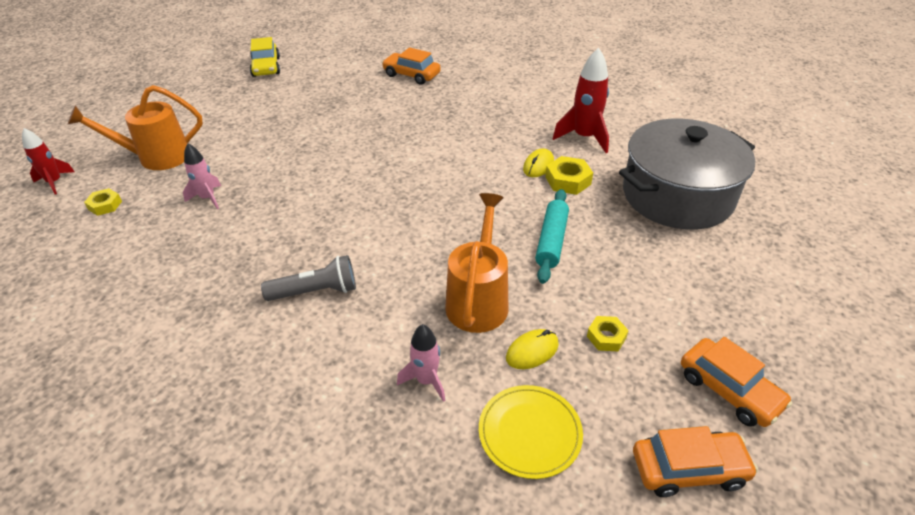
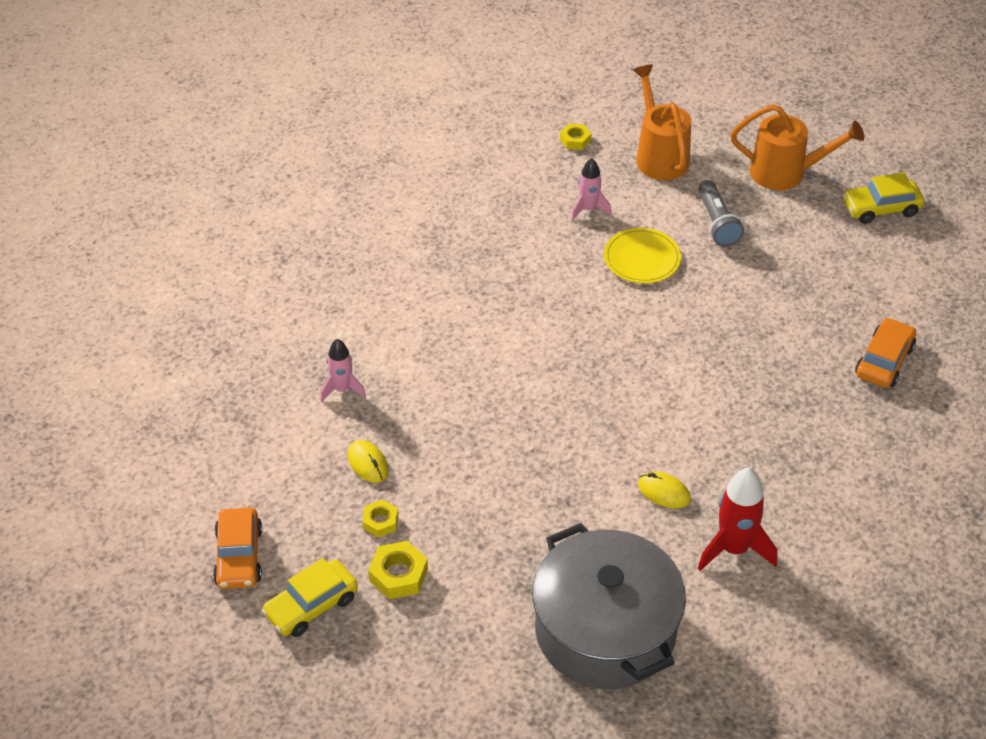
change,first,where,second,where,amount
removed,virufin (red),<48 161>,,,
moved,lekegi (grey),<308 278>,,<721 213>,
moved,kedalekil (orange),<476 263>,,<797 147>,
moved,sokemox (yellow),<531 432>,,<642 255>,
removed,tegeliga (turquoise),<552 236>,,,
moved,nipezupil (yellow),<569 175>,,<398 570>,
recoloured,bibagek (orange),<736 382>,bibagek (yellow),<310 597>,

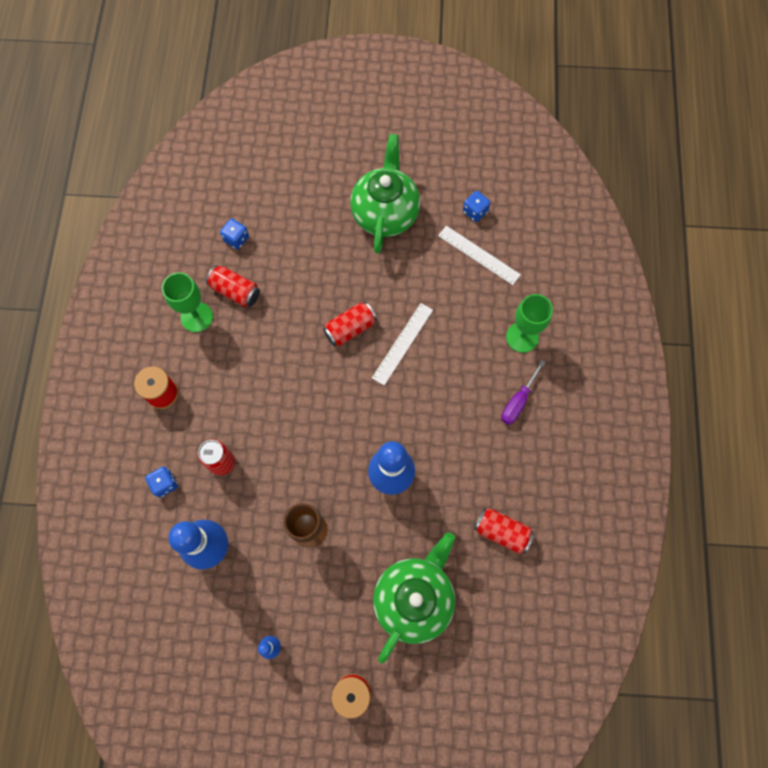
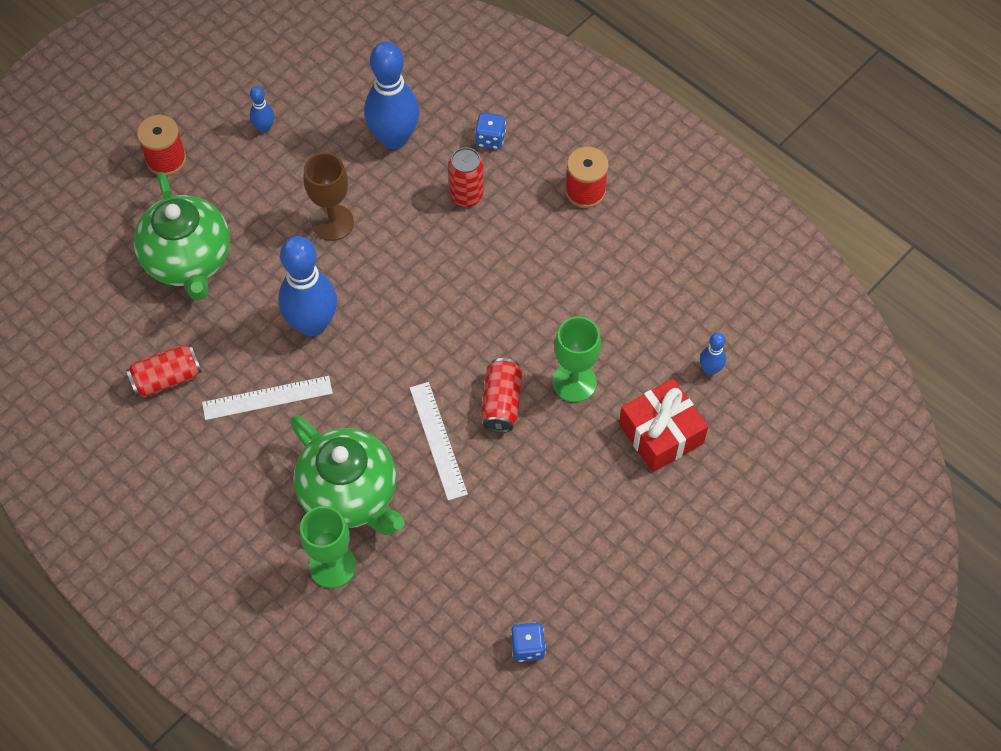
change,first,where,second,where,amount
moved,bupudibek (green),<187 302>,,<576 359>,
removed,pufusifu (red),<233 286>,,,
replaced,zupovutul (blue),<234 233>,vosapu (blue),<713 353>,
moved,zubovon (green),<385 194>,,<347 475>,
moved,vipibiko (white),<479 255>,,<267 398>,
removed,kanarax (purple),<523 392>,,,
added,,,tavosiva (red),<663 425>,

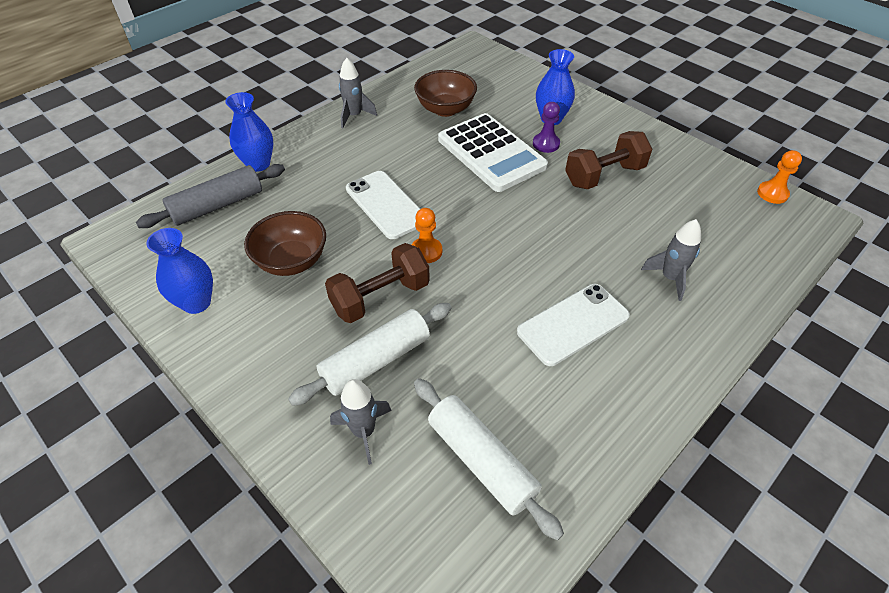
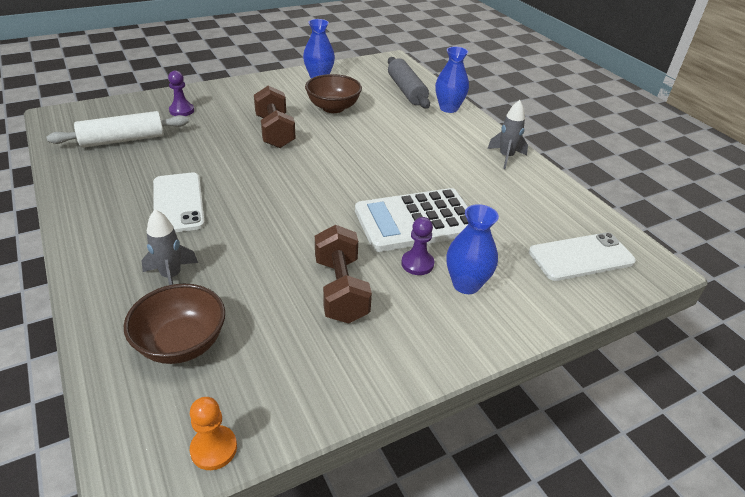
change,first,where,second,where,amount
removed,tegeliga (white),<370 354>,,,
replaced,virufin (grey),<361 422>,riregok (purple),<181 93>,
moved,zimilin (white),<383 205>,,<582 256>,
removed,riregok (orange),<427 235>,,,
moved,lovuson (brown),<445 93>,,<174 324>,

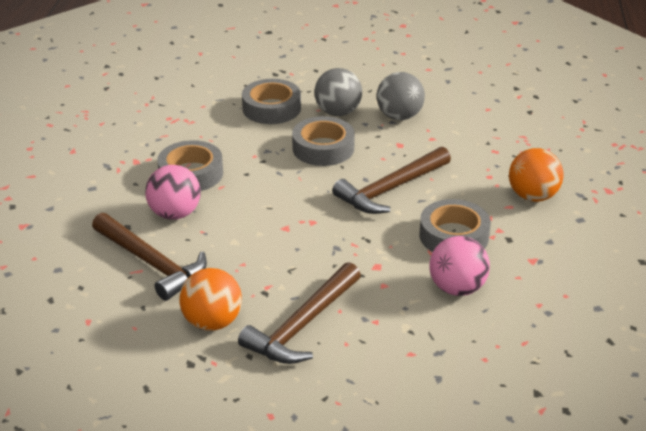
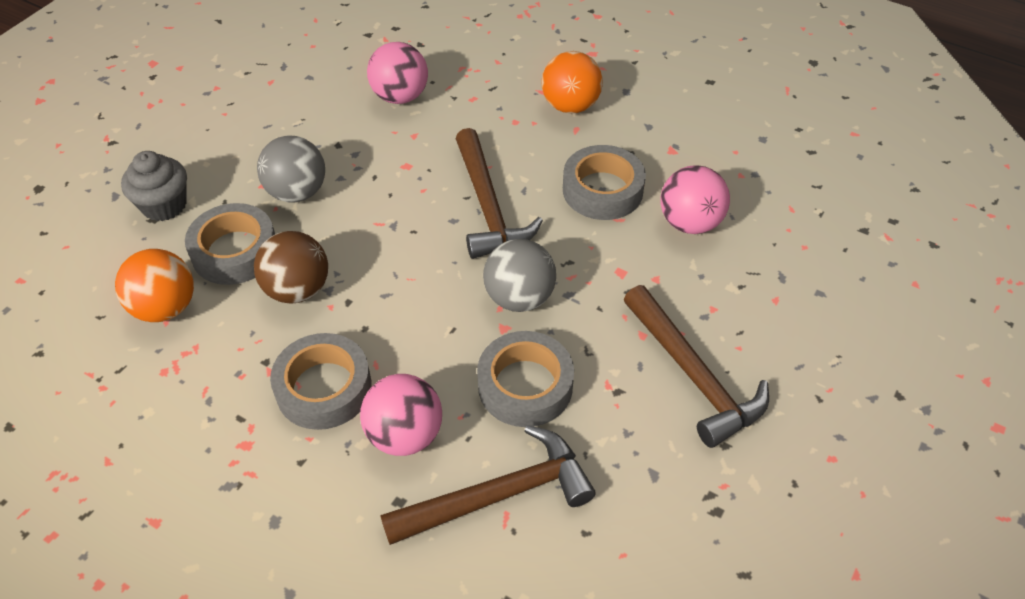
change,first,where,second,where,amount
moved,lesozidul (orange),<210 299>,,<154 285>,
moved,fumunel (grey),<323 141>,,<525 379>,
moved,lesozidul (grey),<401 96>,,<519 275>,
added,,,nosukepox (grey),<154 186>,
added,,,lesozidul (brown),<291 267>,
added,,,lesozidul (pink),<397 73>,

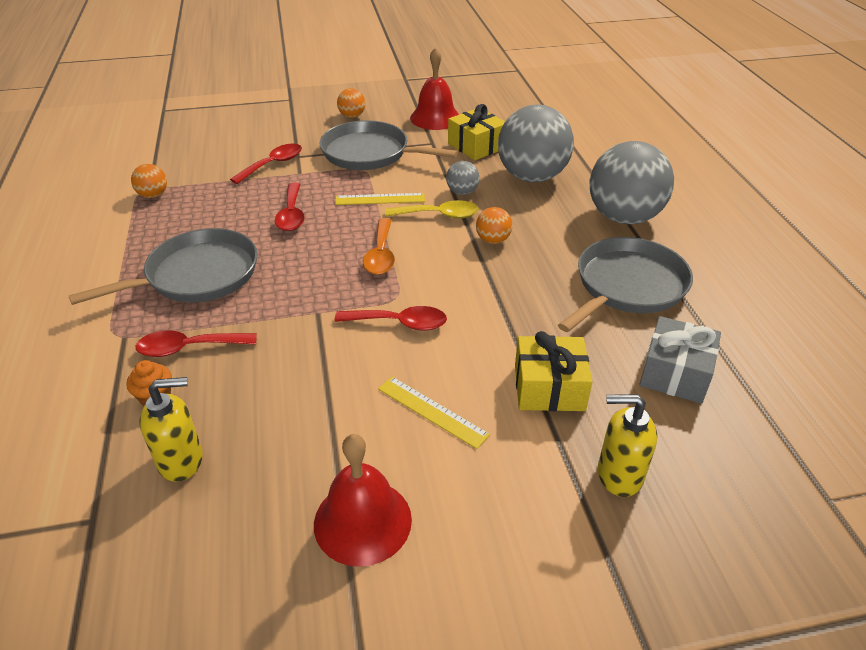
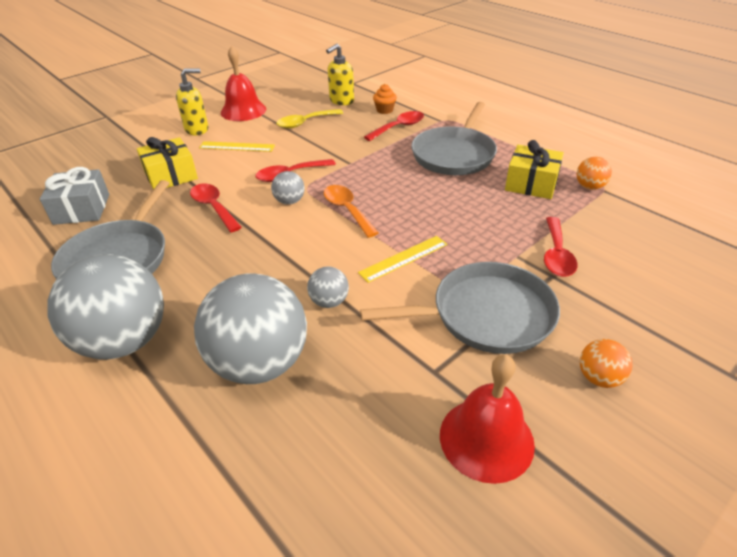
change,first,where,second,where,amount
moved,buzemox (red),<290 206>,,<216 208>,
moved,buzemox (yellow),<432 209>,,<309 119>,
moved,tavosiva (yellow),<476 132>,,<534 169>,
removed,lesozidul (orange),<494 225>,,,
moved,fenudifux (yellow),<627 445>,,<192 101>,
added,,,lesozidul (grey),<288 188>,

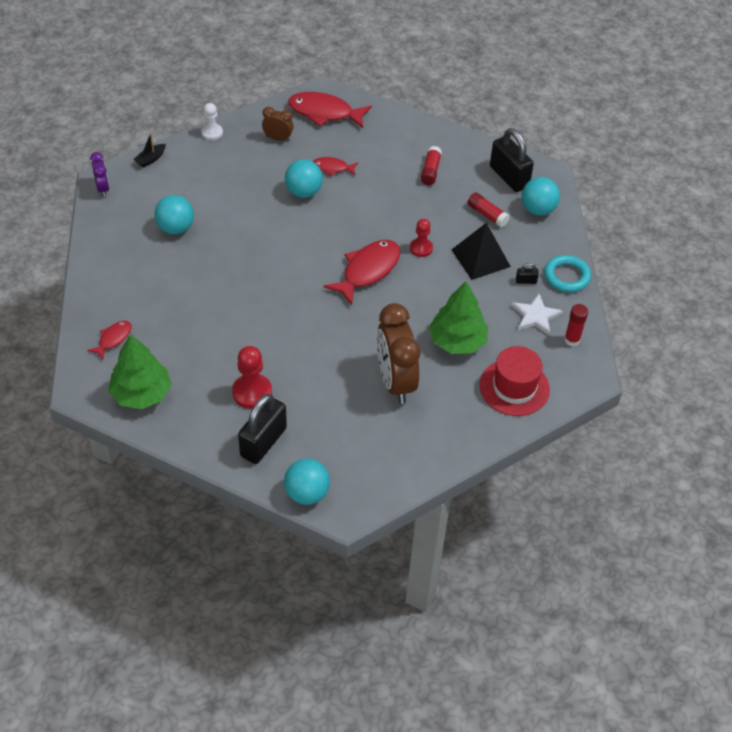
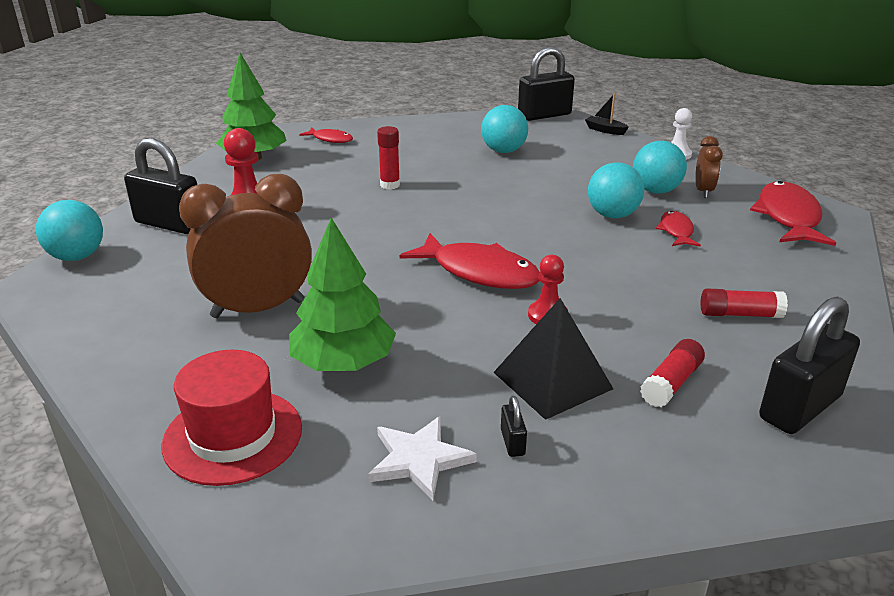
change,first,where,second,where,amount
replaced,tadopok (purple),<99 174>,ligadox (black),<546 84>,
moved,lesozidul (turquoise),<541 196>,,<660 167>,
removed,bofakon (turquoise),<567 273>,,,
moved,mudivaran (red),<576 325>,,<388 157>,

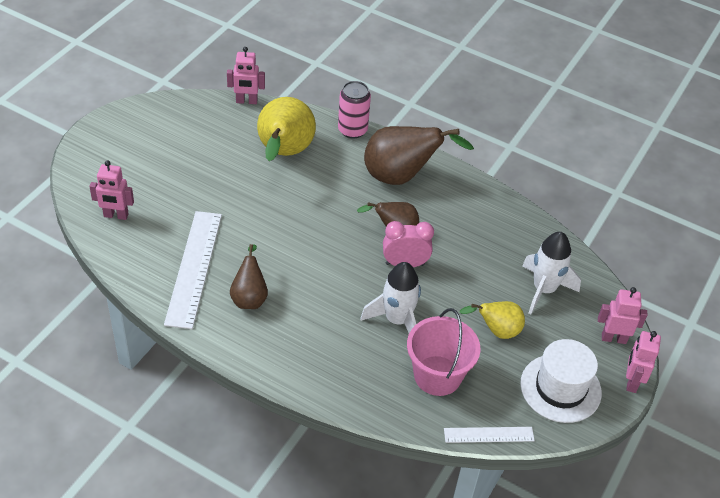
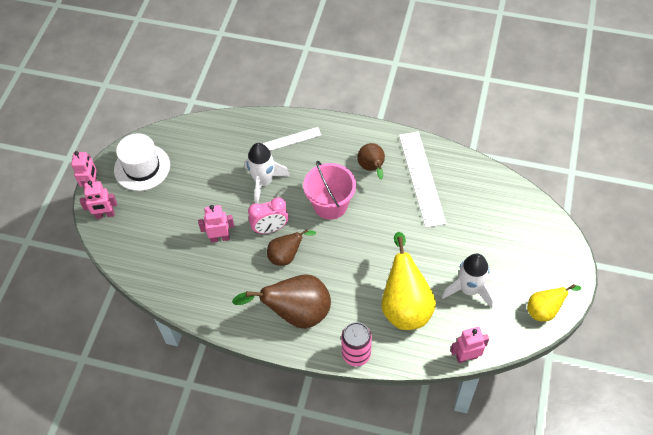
change,first,where,second,where,amount
moved,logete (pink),<111 190>,,<216 224>,
moved,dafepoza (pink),<443 352>,,<329 190>,
moved,vipibiko (white),<489 435>,,<291 139>,
moved,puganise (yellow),<492 320>,,<554 303>,
moved,virufin (white),<551 273>,,<468 280>,

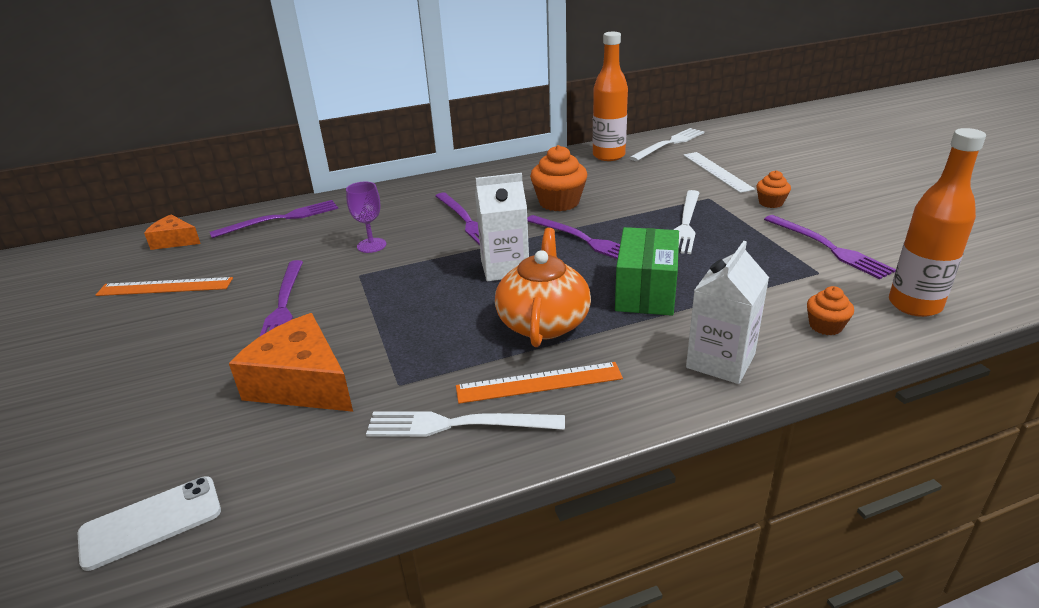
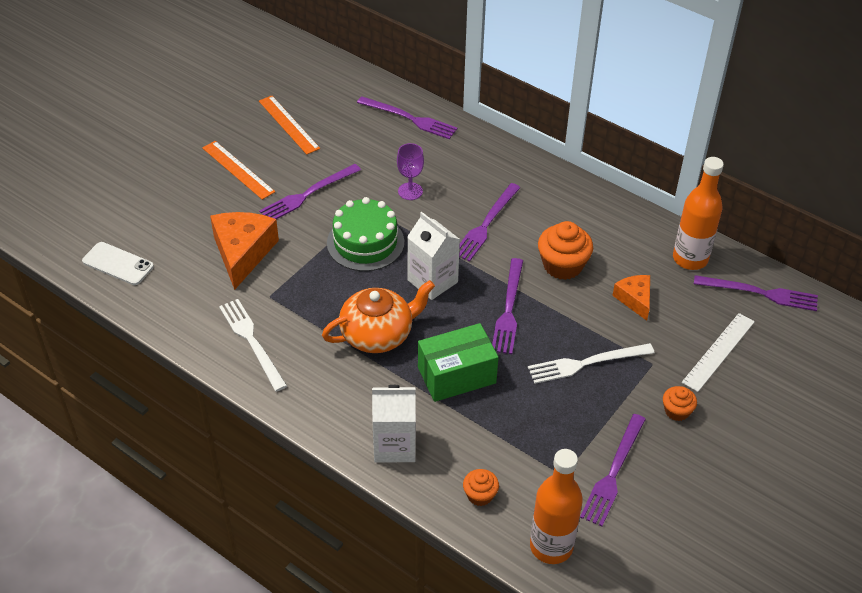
change,first,where,second,where,amount
moved,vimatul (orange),<172 232>,,<631 298>,
moved,vipibiko (orange),<539 383>,,<238 170>,
recoloured,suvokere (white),<666 144>,suvokere (purple),<756 293>,
added,,,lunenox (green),<365 234>,

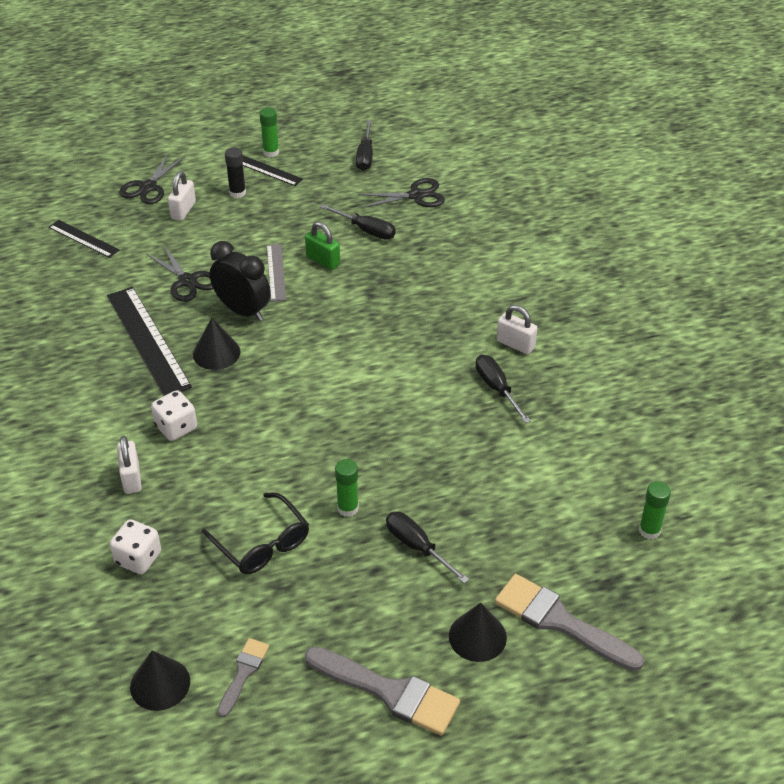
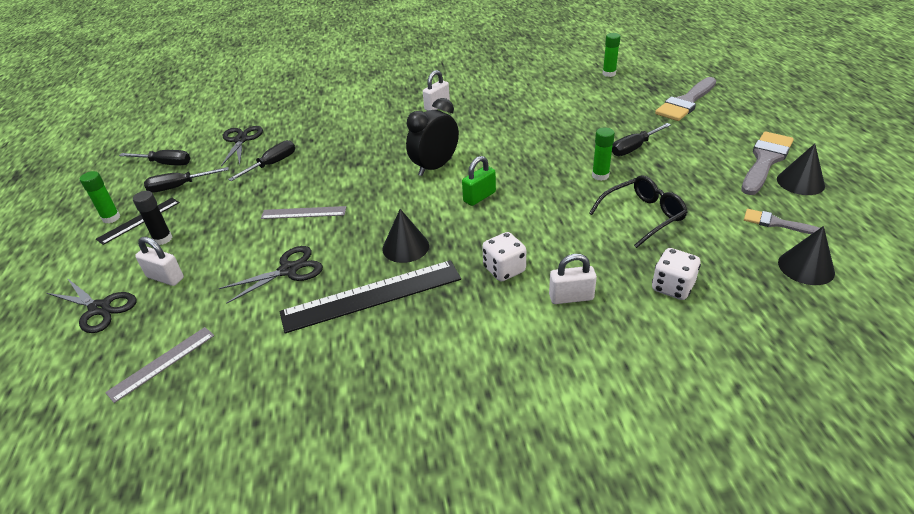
change,first,where,second,where,amount
recoloured,vipibiko (black),<84 239>,vipibiko (grey),<160 365>,
moved,tadopok (black),<240 281>,,<432 137>,
moved,ligadox (green),<322 246>,,<479 181>,
moved,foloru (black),<478 632>,,<801 169>,
moved,kanarax (black),<503 389>,,<186 179>,

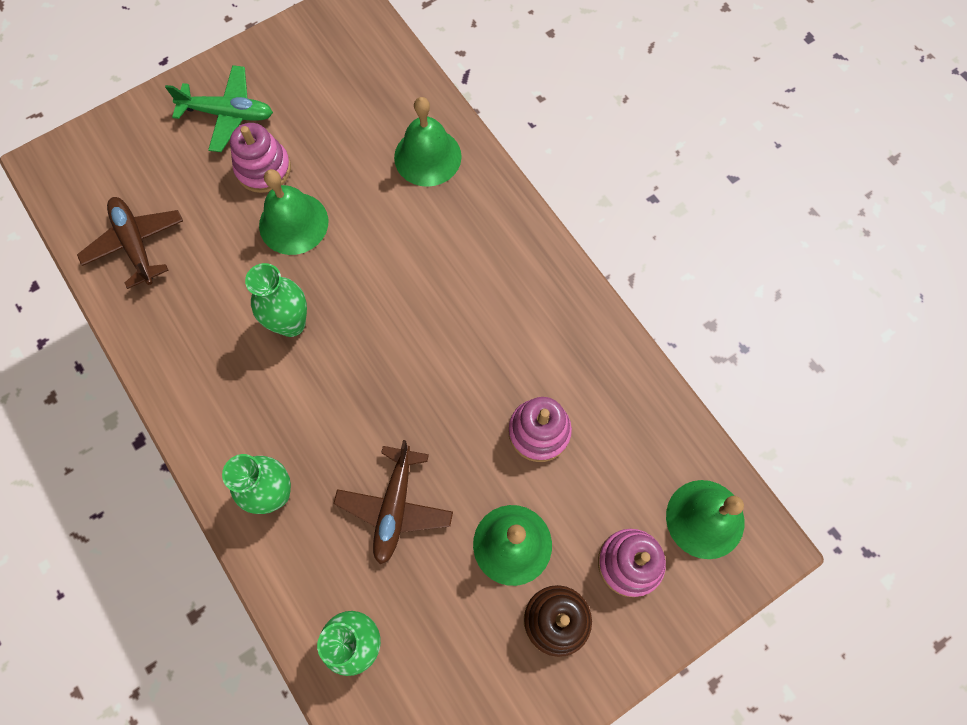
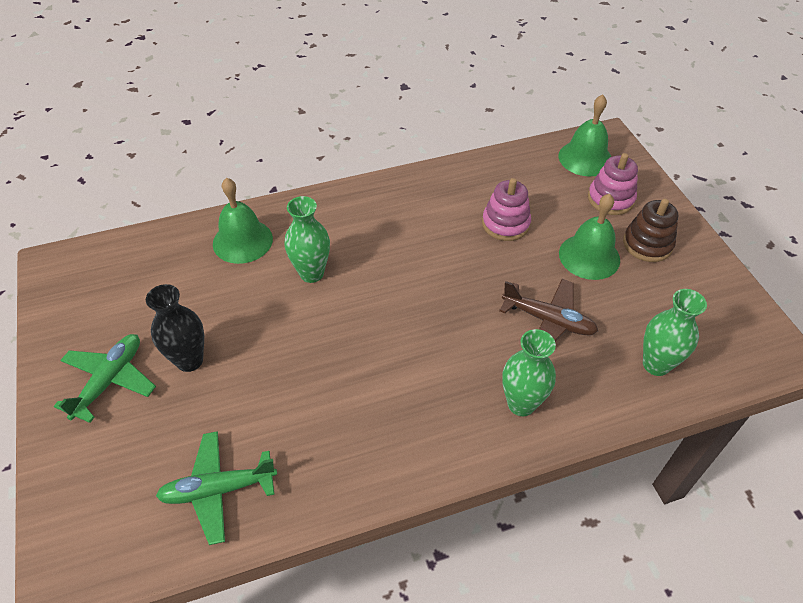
change,first,where,second,where,amount
recoloured,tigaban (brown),<130 243>,tigaban (green),<216 488>,
replaced,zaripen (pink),<260 158>,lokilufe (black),<175 328>,
moved,lokilufe (green),<276 300>,,<307 239>,
removed,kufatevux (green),<293 212>,,,

